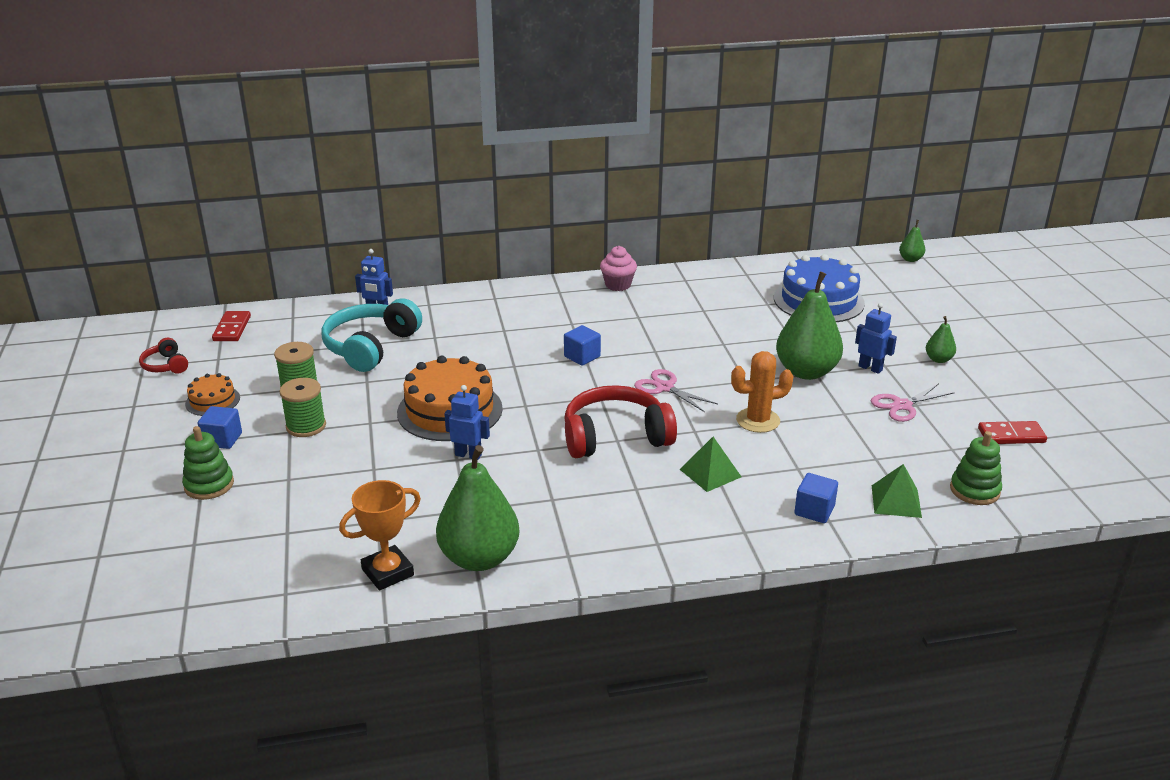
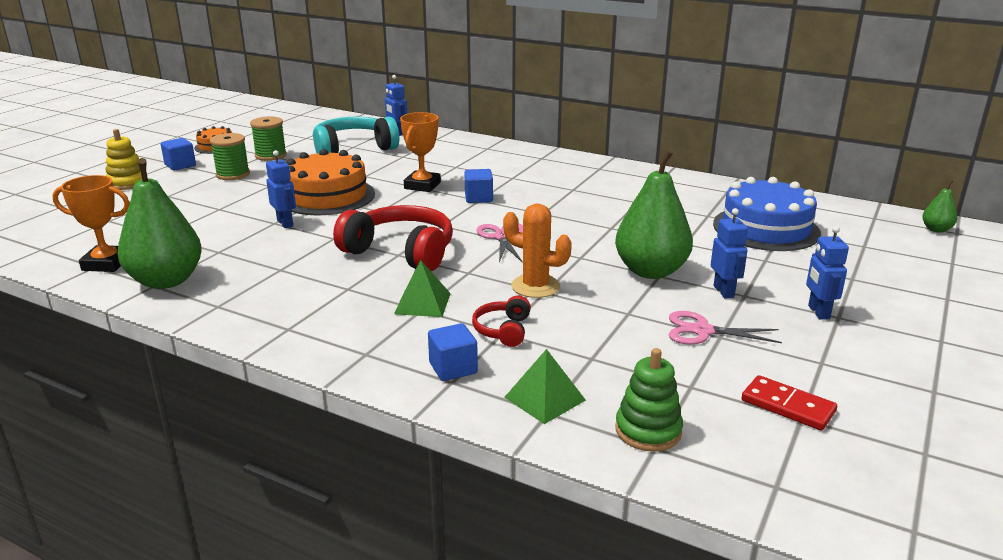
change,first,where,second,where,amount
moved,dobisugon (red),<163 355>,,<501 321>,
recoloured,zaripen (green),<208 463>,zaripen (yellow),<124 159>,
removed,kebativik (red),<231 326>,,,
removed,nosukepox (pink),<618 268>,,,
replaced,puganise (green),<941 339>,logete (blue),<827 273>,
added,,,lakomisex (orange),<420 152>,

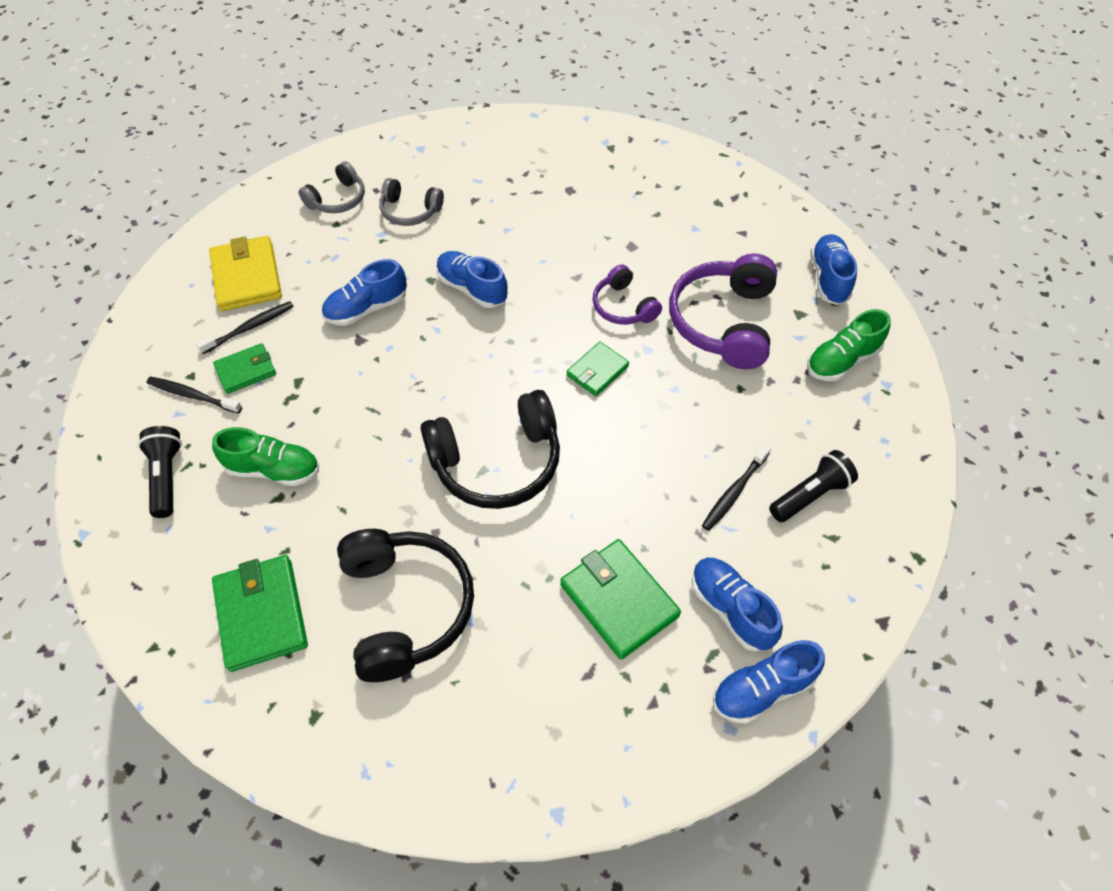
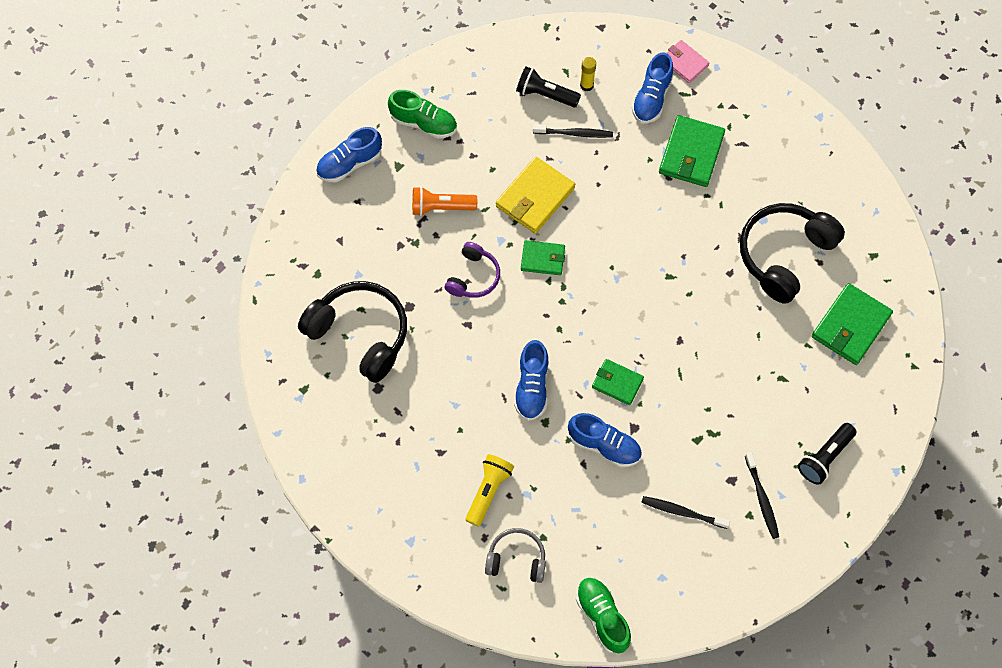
change,first,where,second,where,amount
moved,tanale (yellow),<245 273>,,<535 195>,
moved,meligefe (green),<265 456>,,<603 615>,
moved,tanale (green),<244 368>,,<618 382>,
replaced,dobisugon (grey),<411 202>,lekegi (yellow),<490 490>,
moved,dobisugon (black),<490 449>,,<352 332>,
replaced,dobisugon (purple),<723 311>,lekegi (orange),<444 201>,
replaced,meligefe (blue),<769 682>,tanale (pink),<688 61>,
added,,,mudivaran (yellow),<588 74>,

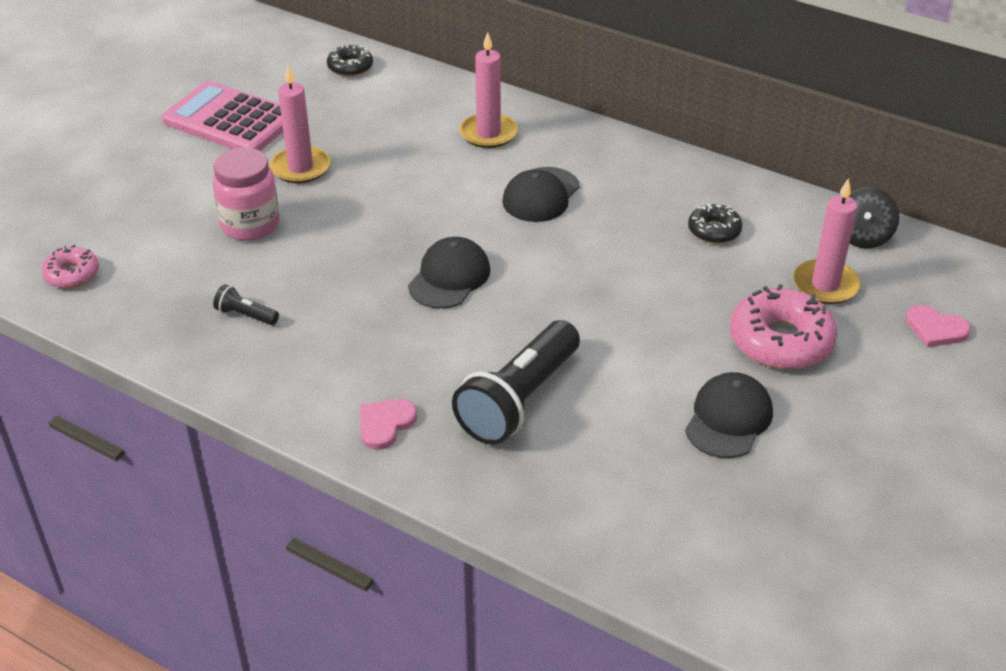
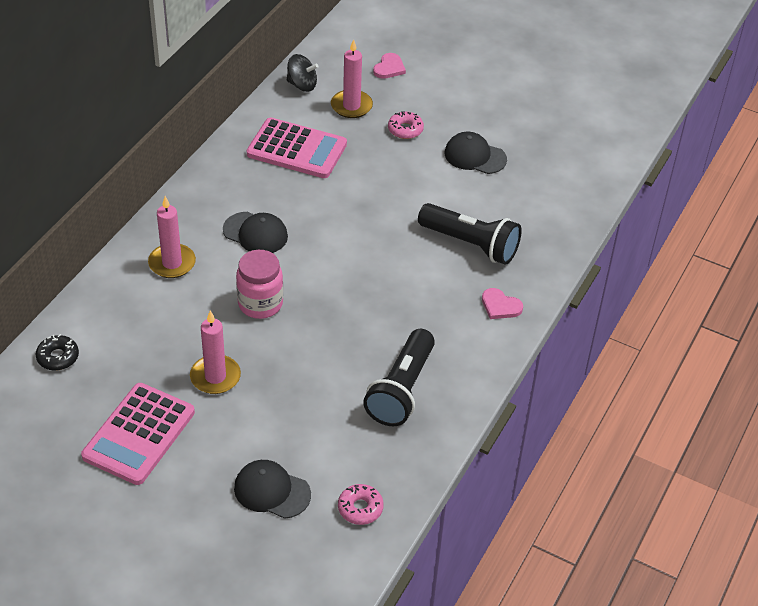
change,first,where,second,where,amount
moved,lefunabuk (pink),<246 194>,,<259 284>,
resized,lekegi (black),<246 304>,,<399 377>,x2.34
moved,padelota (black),<449 273>,,<272 489>,
replaced,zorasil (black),<715 224>,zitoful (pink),<297 147>,
resized,zorasil (pink),<783 326>,,<406 125>,x0.56

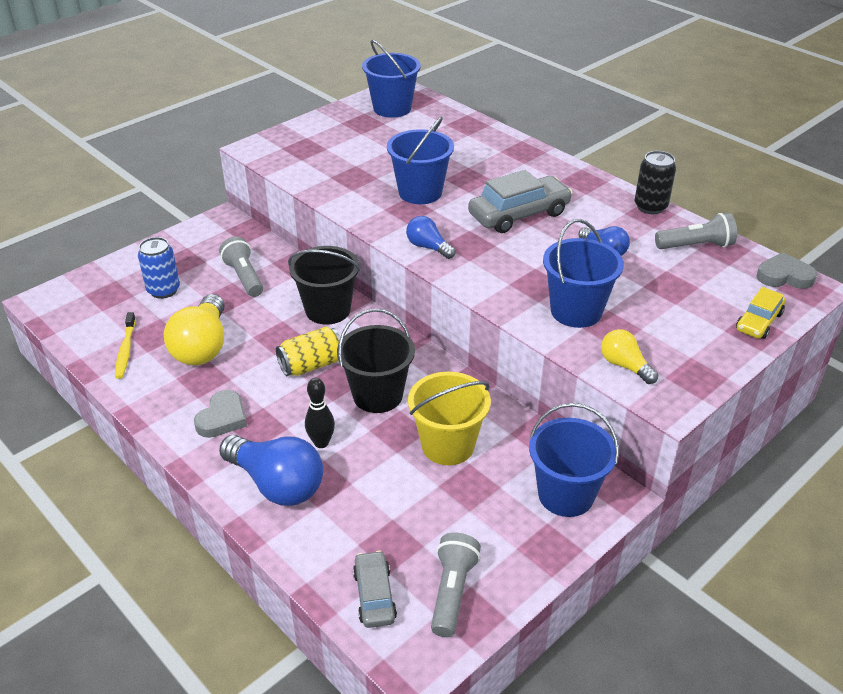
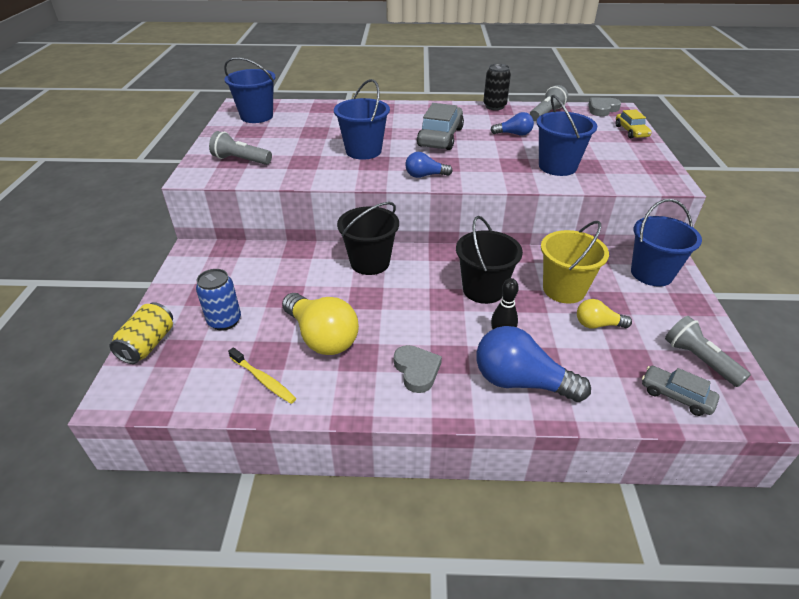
change,first,where,second,where,amount
moved,lekegi (grey),<241 267>,,<240 148>,
turned,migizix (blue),<271 470>,,<533 364>,150 degrees counterclockwise
moved,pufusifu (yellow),<308 351>,,<141 333>,
moved,migizix (yellow),<629 356>,,<604 313>,

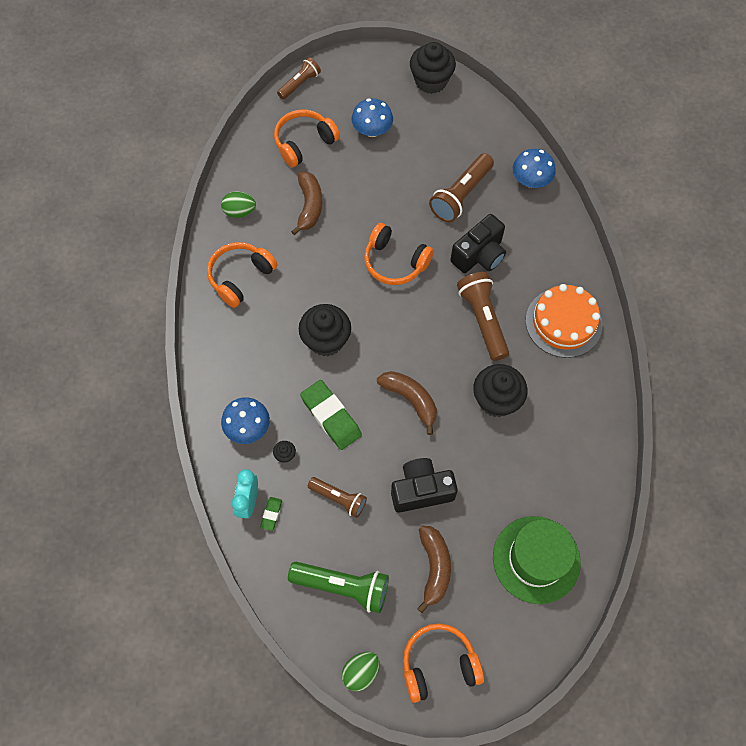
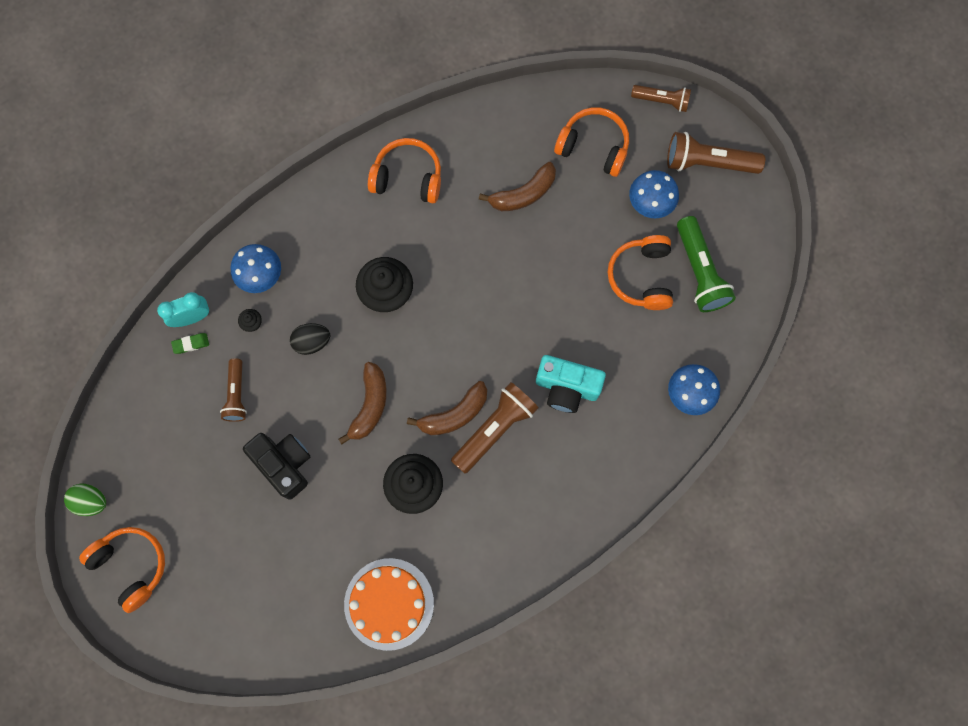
change,first,where,second,where,amount
removed,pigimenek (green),<238 205>,,,
moved,lekegi (green),<338 587>,,<706 264>,
replaced,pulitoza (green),<331 415>,pigimenek (black),<310 339>,
moved,dobisugon (orange),<399 254>,,<640 272>,
removed,nosukepox (black),<433 68>,,,
moved,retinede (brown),<434 569>,,<447 408>,
moved,lekegi (brown),<461 187>,,<716 153>,
recoloured,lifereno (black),<478 243>,lifereno (turquoise),<571 384>,
removed,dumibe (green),<537 560>,,,
moved,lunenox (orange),<564 321>,,<389 604>,

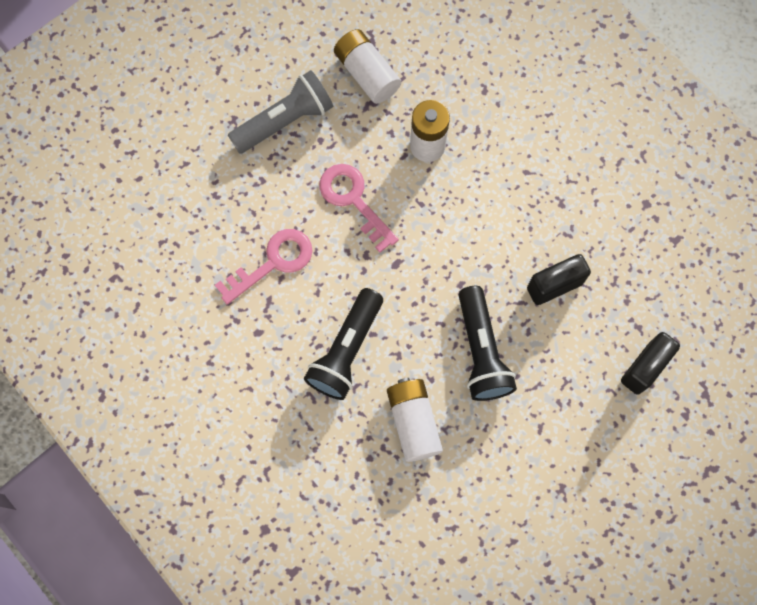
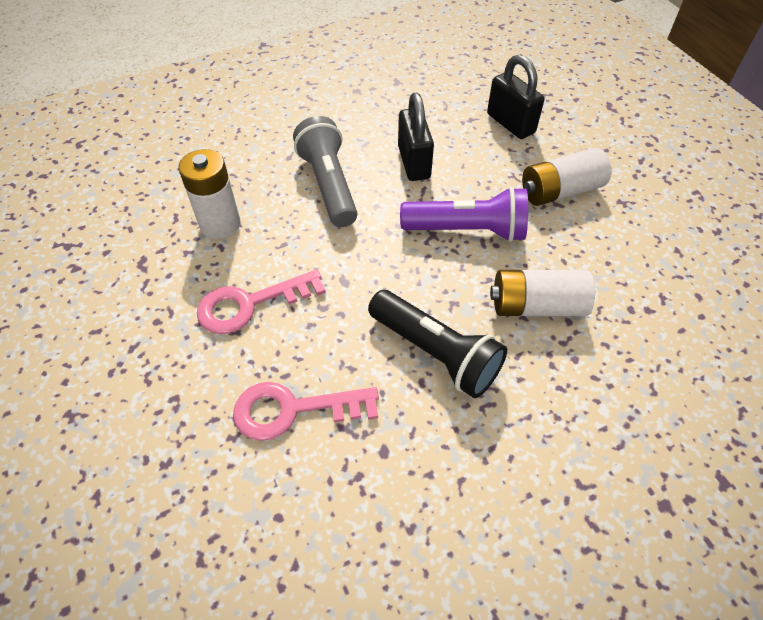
change,first,where,second,where,amount
turned,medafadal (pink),<263 266>,,<306 411>,75 degrees counterclockwise
moved,lekegi (grey),<280 112>,,<325 171>,
moved,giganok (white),<367 66>,,<566 177>,
recoloured,lekegi (black),<488 343>,lekegi (purple),<464 214>,

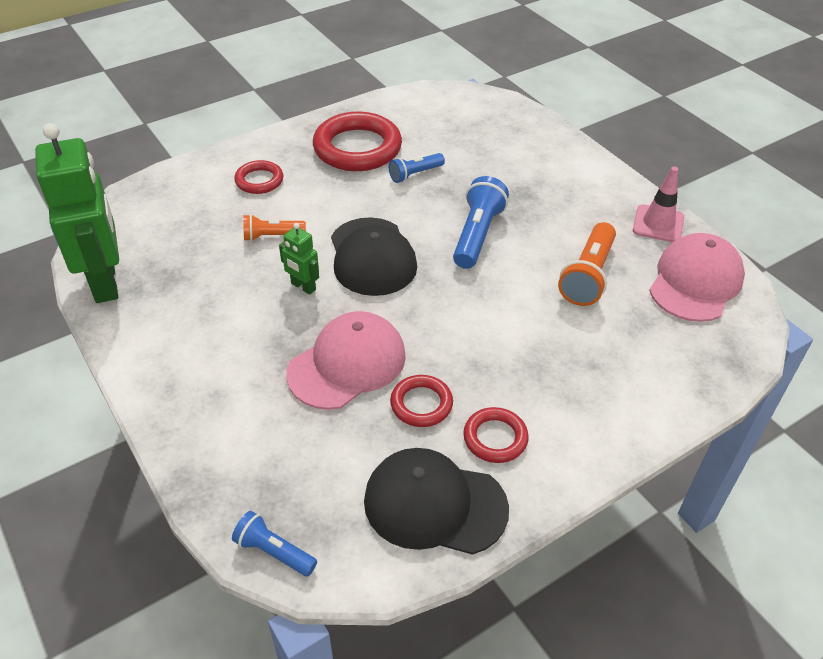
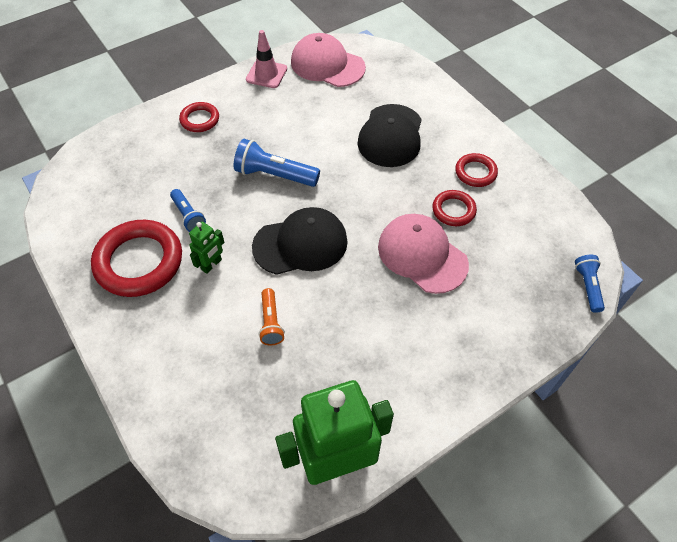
change,first,where,second,where,amount
turned,lekegi (blue),<274 544>,,<590 284>,150 degrees clockwise
moved,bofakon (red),<258 177>,,<199 117>,
moved,logete (green),<299 259>,,<207 248>,
moved,padelota (black),<436 501>,,<390 135>,
removed,lekegi (orange),<587 264>,,,

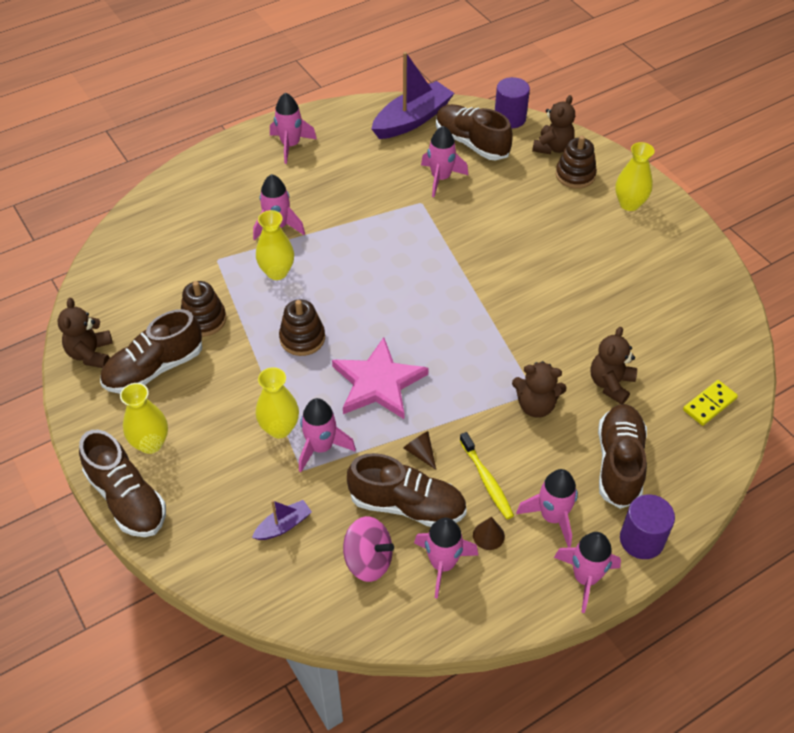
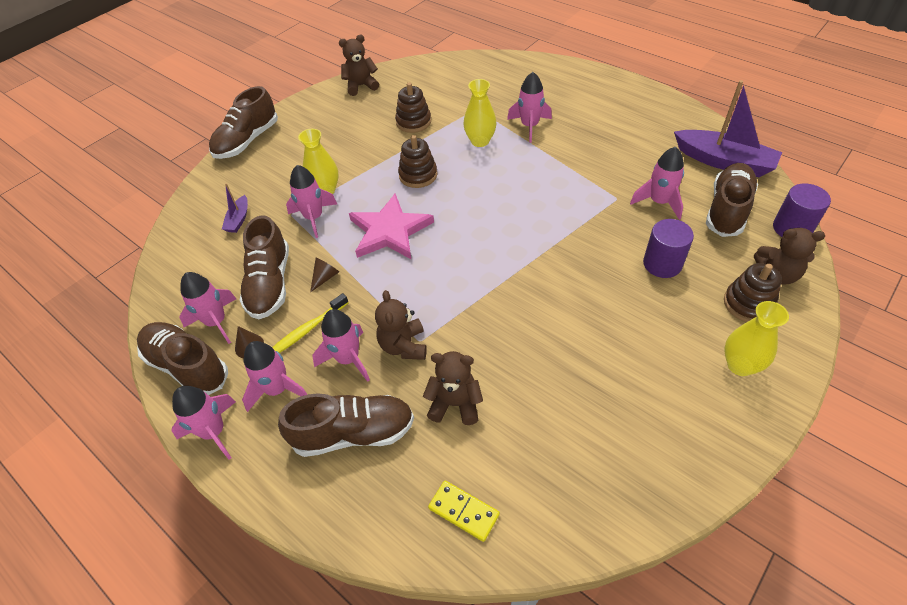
change,first,where,second,where,amount
moved,meligefe (brown),<151 351>,,<182 358>,
removed,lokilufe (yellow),<144 418>,,,
turned,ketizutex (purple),<282 520>,,<235 208>,60 degrees clockwise
moved,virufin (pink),<293 128>,,<341 345>,
removed,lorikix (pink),<368 549>,,,
moved,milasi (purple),<647 526>,,<668 248>,

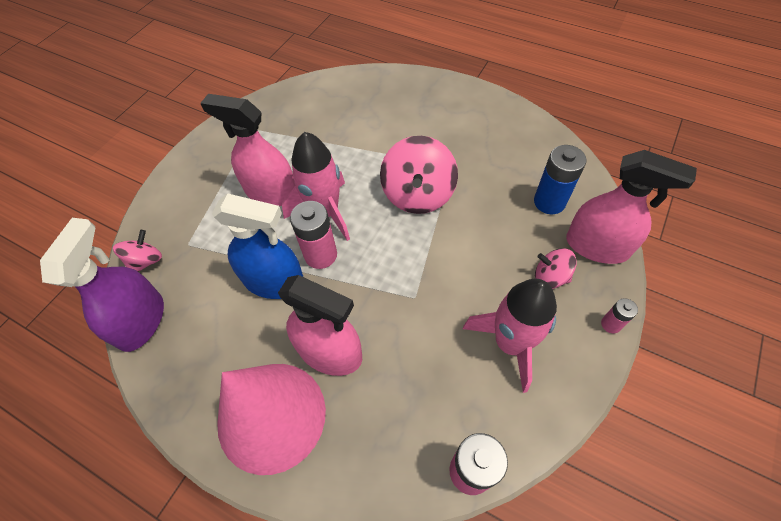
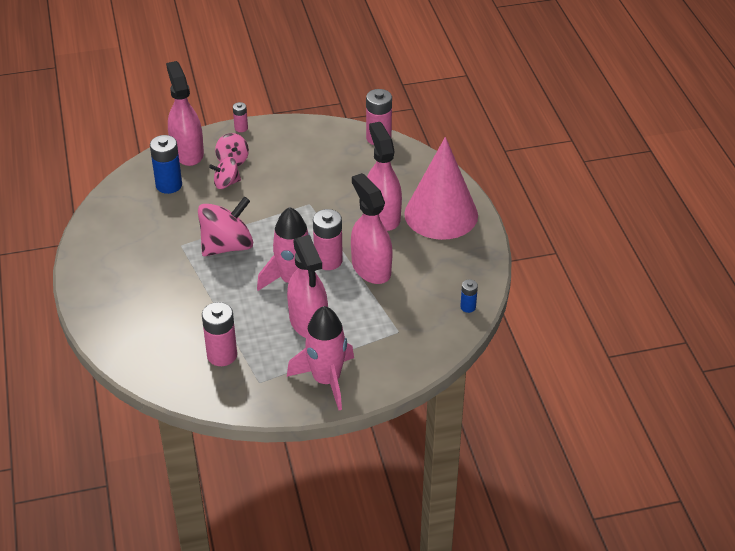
change,first,where,second,where,amount
replaced,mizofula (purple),<102 285>,giganok (blue),<469 296>,
moved,lorikix (pink),<137 251>,,<225 173>,
recoloured,mizofula (blue),<257 246>,mizofula (pink),<372 228>,
moved,virufin (pink),<510 336>,,<320 358>,
added,,,giganok (pink),<219 334>,

